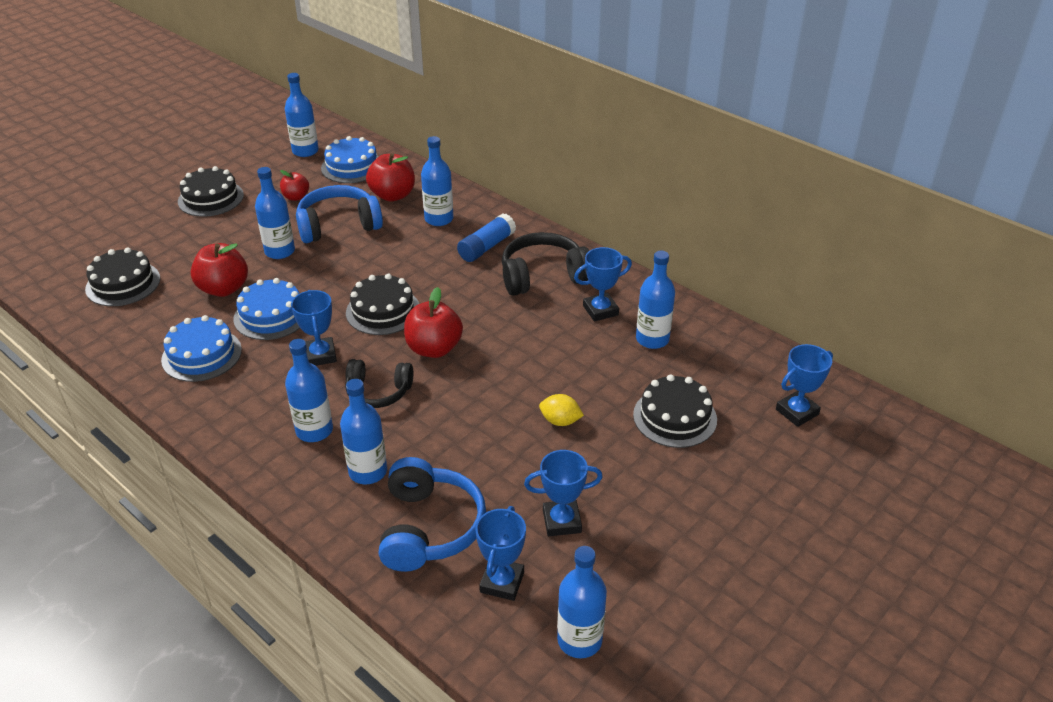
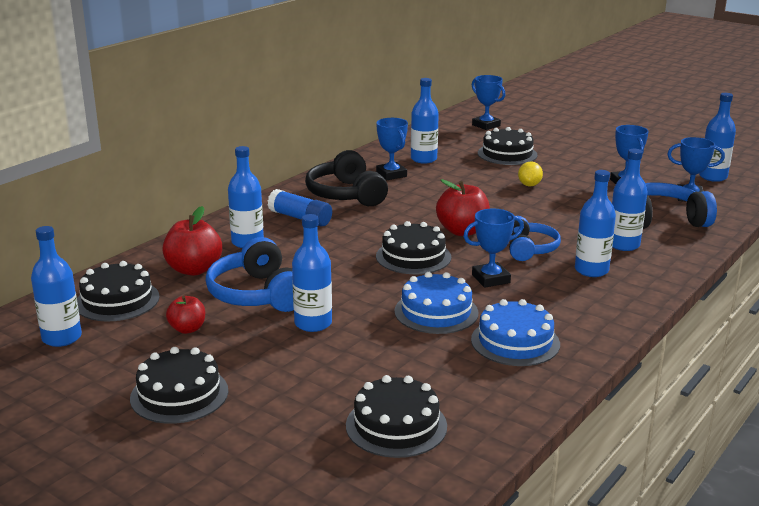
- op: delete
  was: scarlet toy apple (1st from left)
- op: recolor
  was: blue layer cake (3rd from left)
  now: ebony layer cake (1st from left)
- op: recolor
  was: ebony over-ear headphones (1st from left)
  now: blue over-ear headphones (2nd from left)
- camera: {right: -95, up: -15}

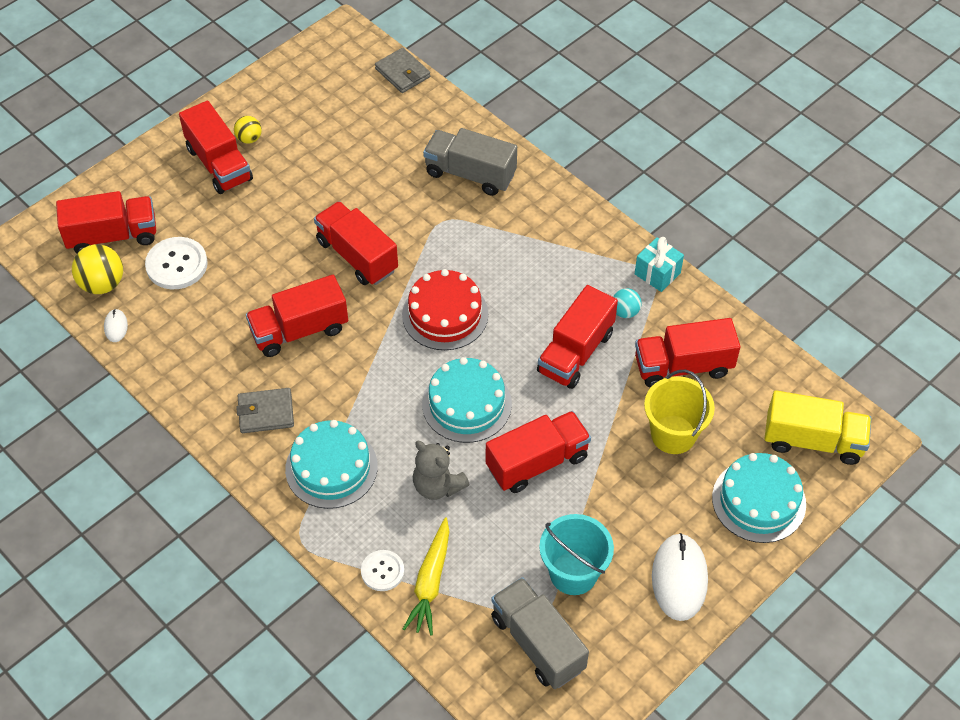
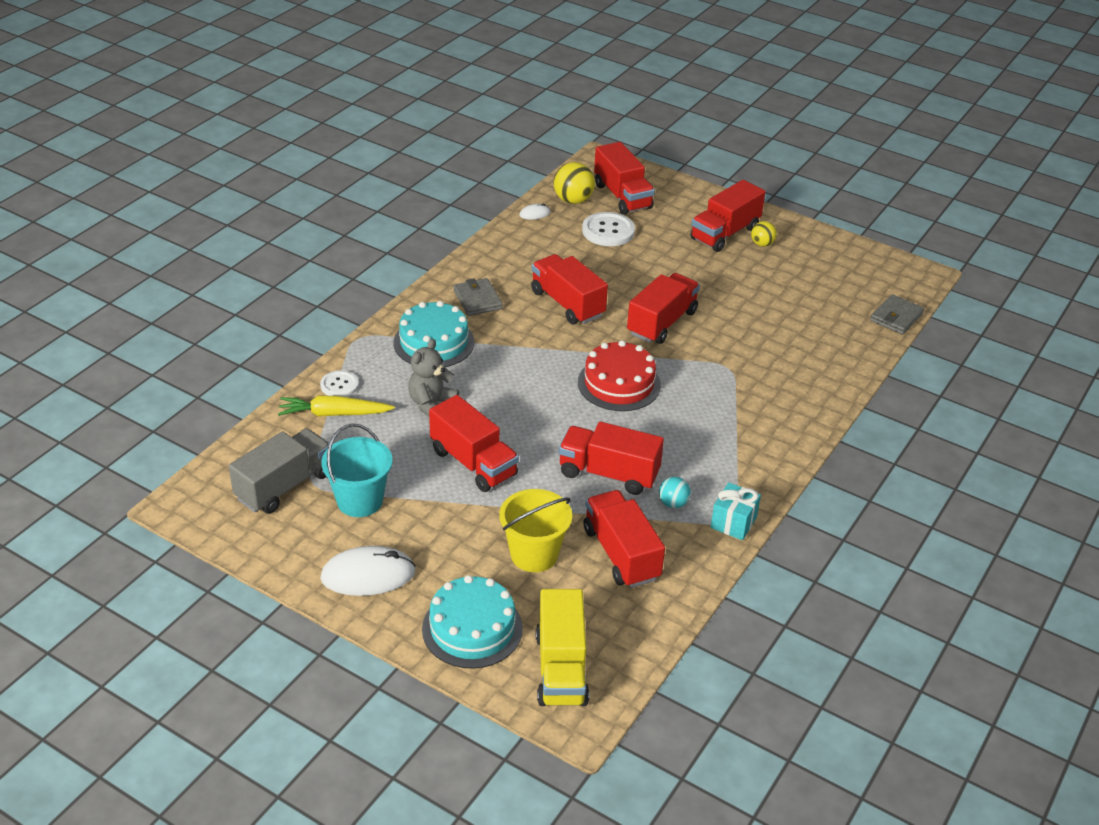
- op: delete
  was: teal layer cake (2nd from left)
- op: delete
  was: grey truck (1st from left)
- camera: {right: 75, up: -15}

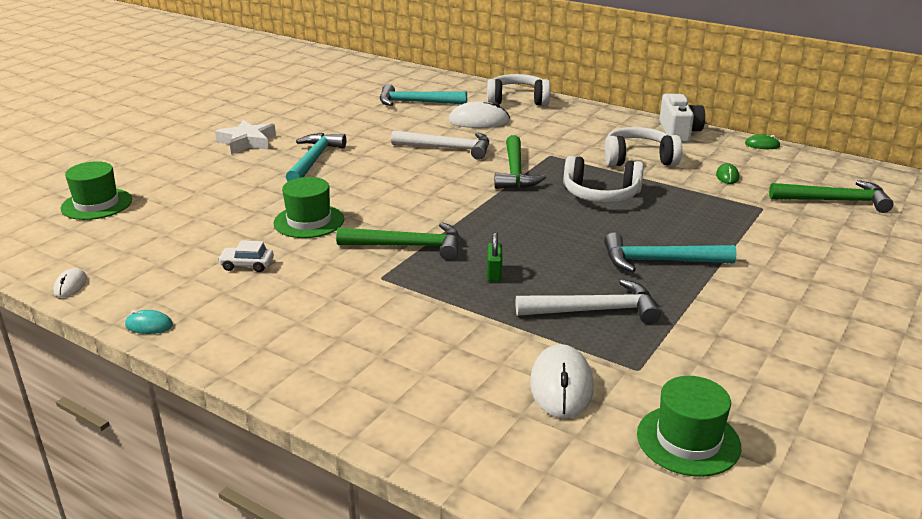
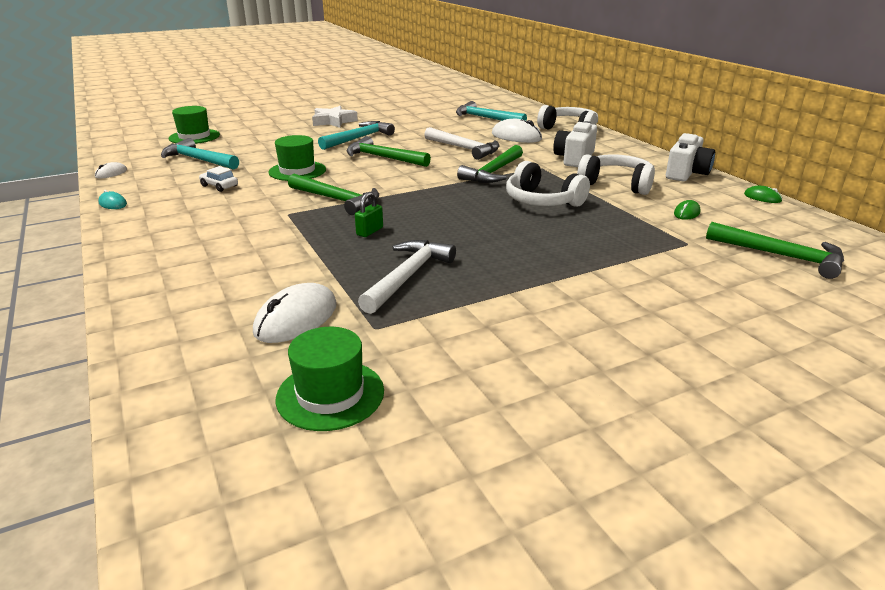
- op: insert
  now: green carpenter's hammer (2nd from left)
- op: insert
  now: snow-white camera (1st from left)
- op: move
  was: teal carpenter's hammer (3rd from left in the first image)
  now: teal carpenter's hammer (1st from left)
- op: rotate
  was: snow-white carpenter's hammer (2nd from left in the first image)
  clockwise: -90
- camera: {right: 30, up: 0}

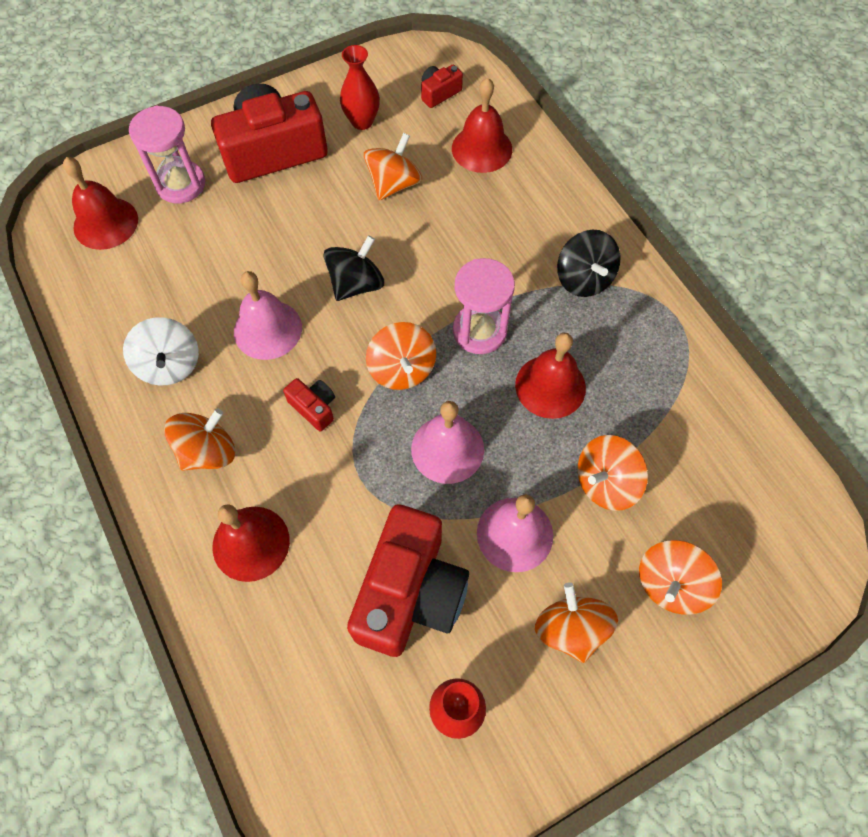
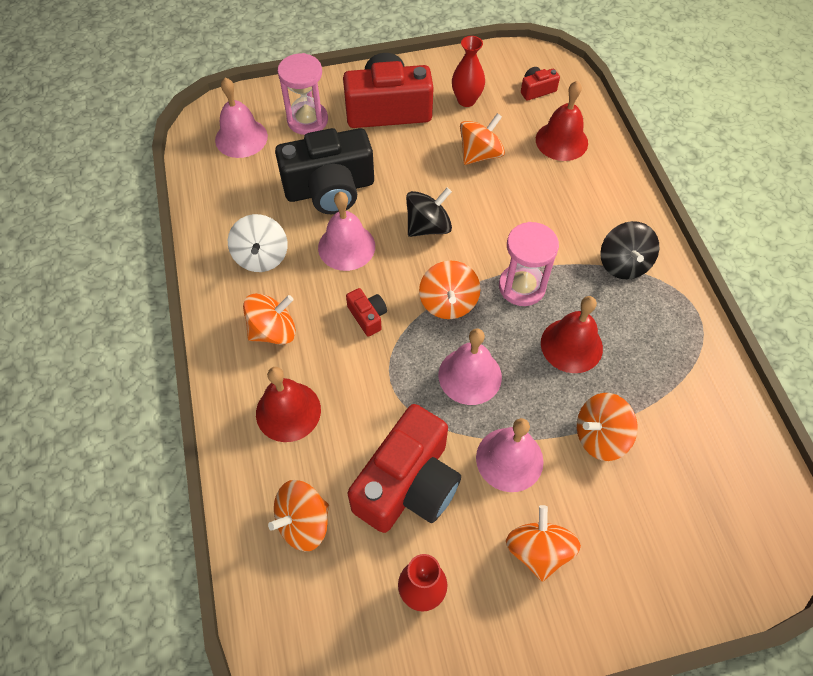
- op: insert
  now: ebony camera
- op: move
  was: bright orange toy top (6th from left in the first image)
  now: bright orange toy top (2nd from left)
- op: recolor
  was: scarlet bell (1st from left)
  now: pink bell (1st from left)
- camera: {right: 15, up: -5}

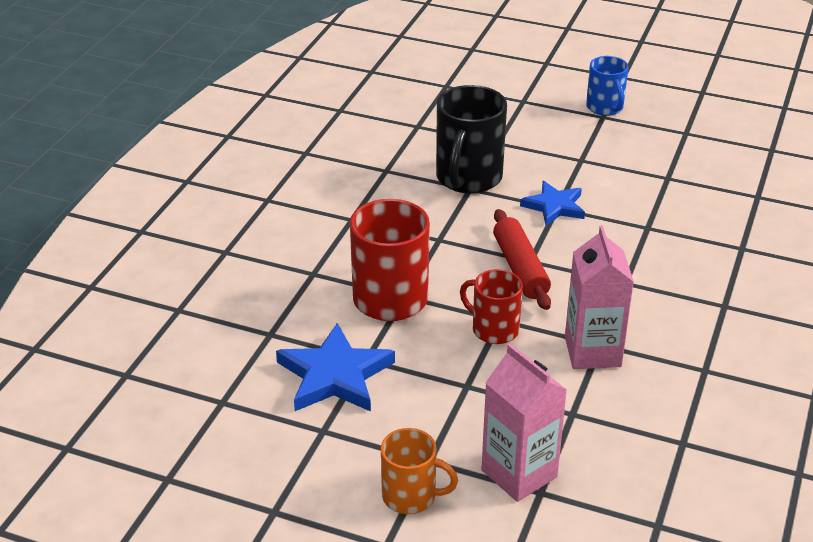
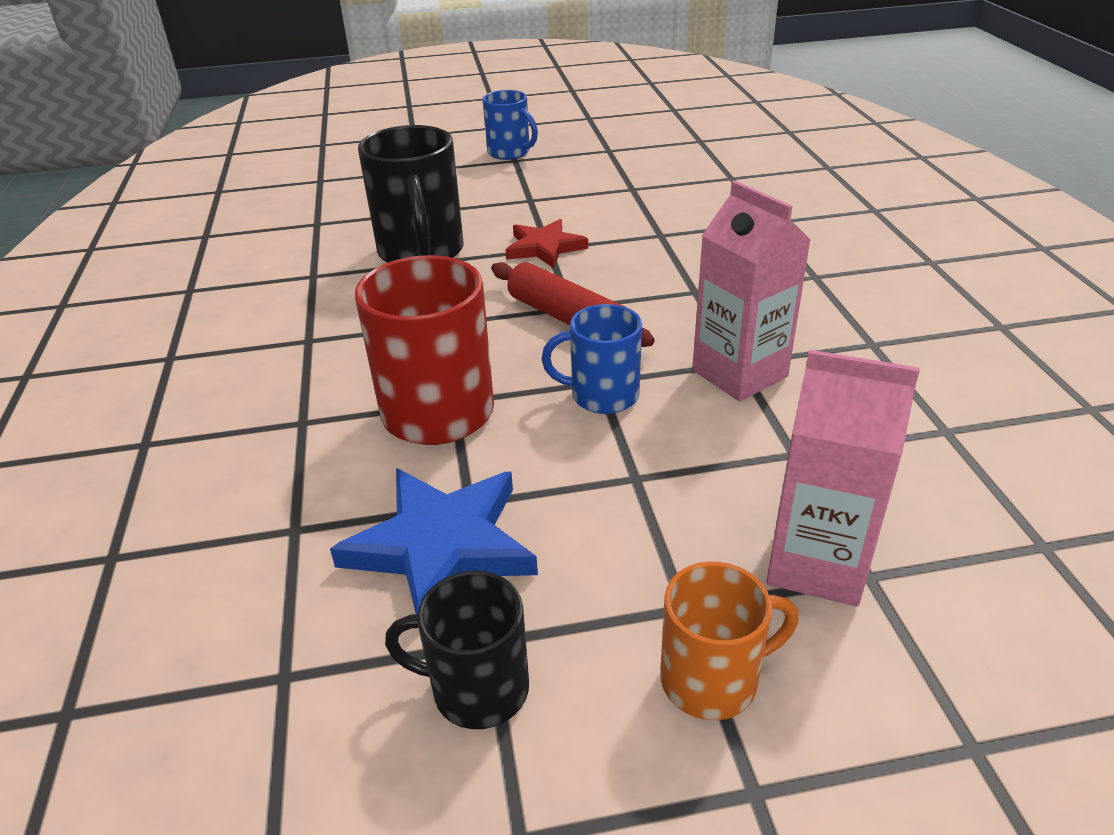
- op: insert
  now: ebony mug (2nd from left)
- op: recolor
  was: scarlet mug (2nd from left)
  now: blue mug (2nd from left)
- op: recolor
  was: blue star shape (2nd from left)
  now: scarlet star shape
- camera: {right: -30, up: 0}

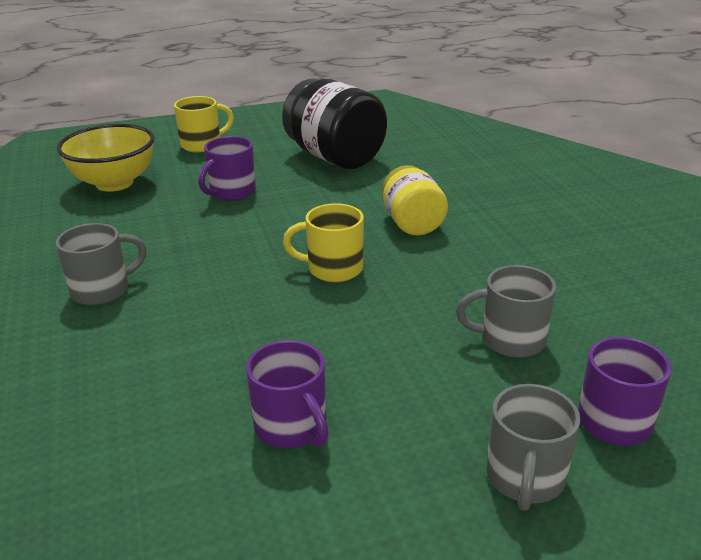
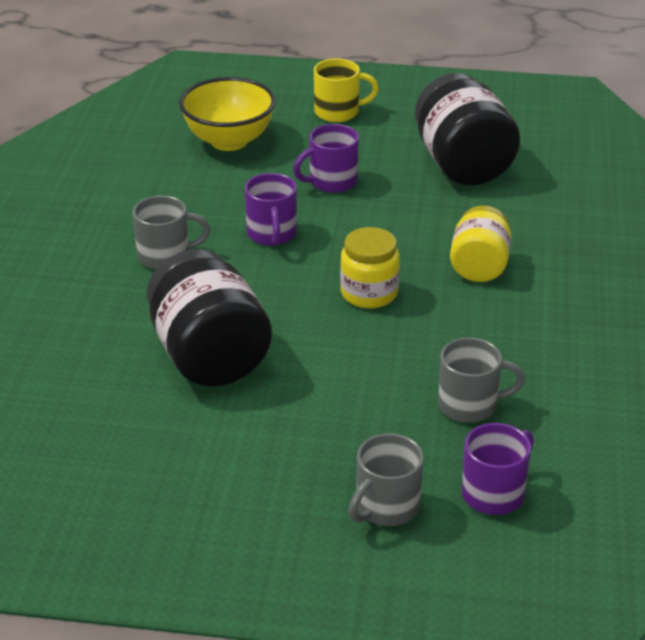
- op: insert
  now: ebony preserve jar (1st from left)
- op: move
  was: purple mug (2nd from left in the first image)
  now: purple mug (1st from left)
- op: replace
  was: golden mug (2nd from left)
  now: golden preserve jar (1st from left)
- op: rotate
  was: grey mug (2nd from left in the first image)
  clockwise: 150
- camera: {right: 25, up: 5}

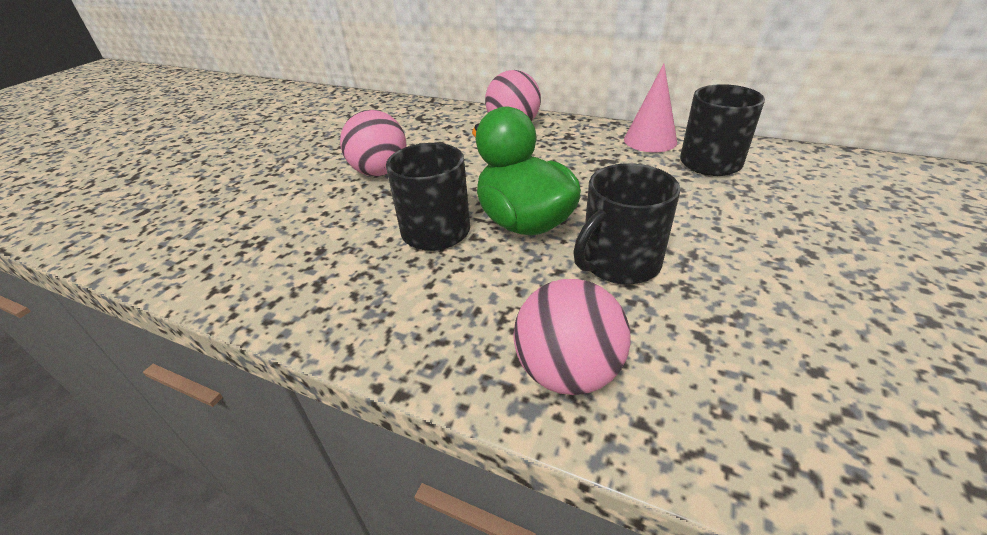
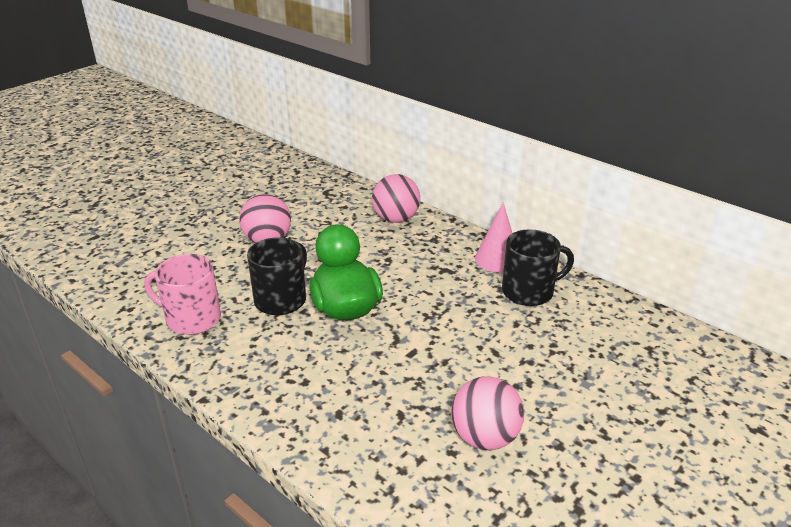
- op: delete
  was: ebony mug (2nd from left)
- op: insert
  now: pink mug
- op: move
  was: pink play ball (3rd from left)
- camera: {right: 15, up: -5}

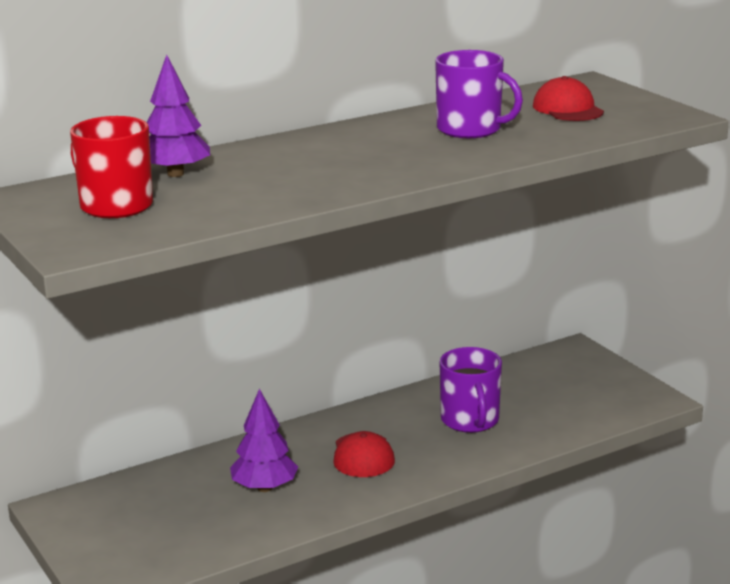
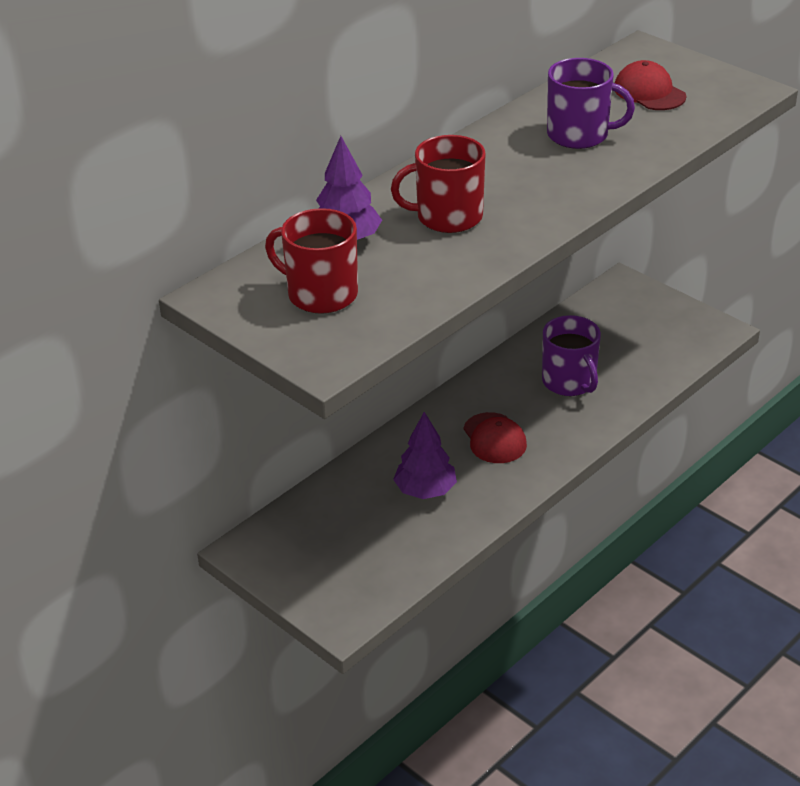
- op: insert
  now: scarlet mug (2nd from left)
- camera: {right: -15, up: 15}

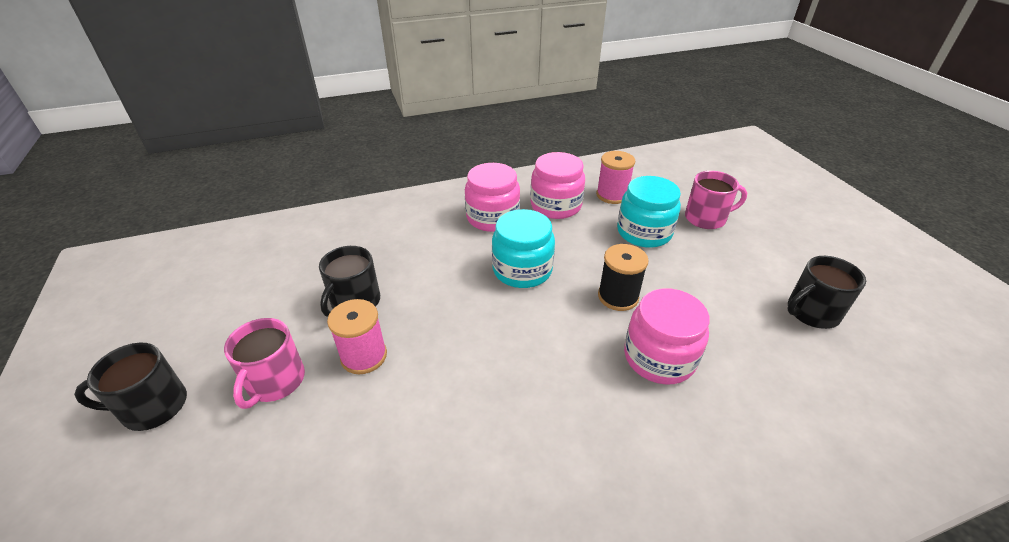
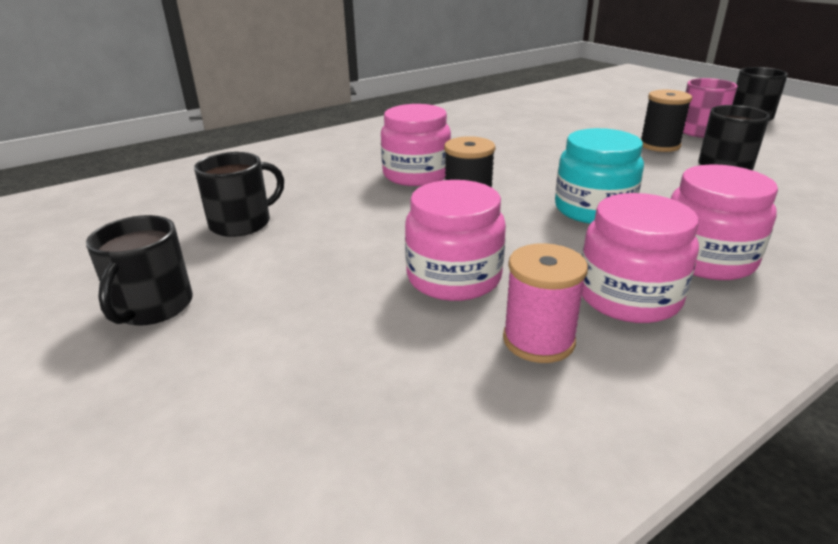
- op: delete
  was: pink mug (2nd from left)
- op: insert
  now: ebony mug (1st from left)
- op: recolor
  was: pink spool (1st from left)
  now: ebony spool (2nd from left)
- op: recolor
  was: teal preserve jar (2nd from left)
  now: pink preserve jar (2nd from left)
- camera: {right: 165, up: -10}

